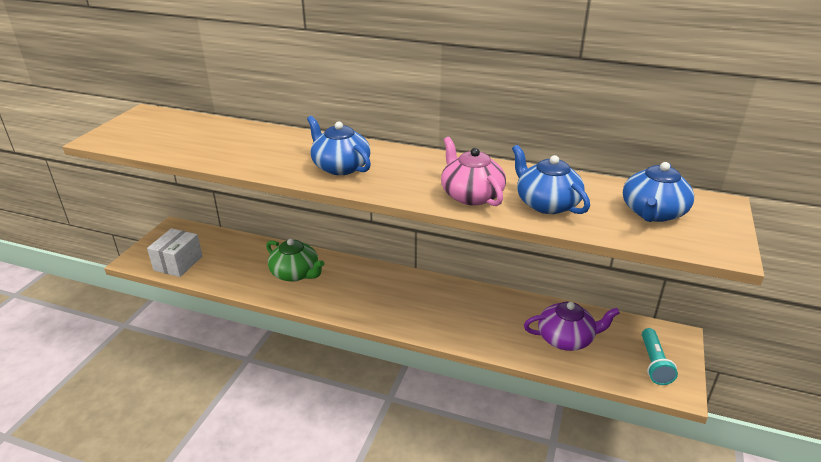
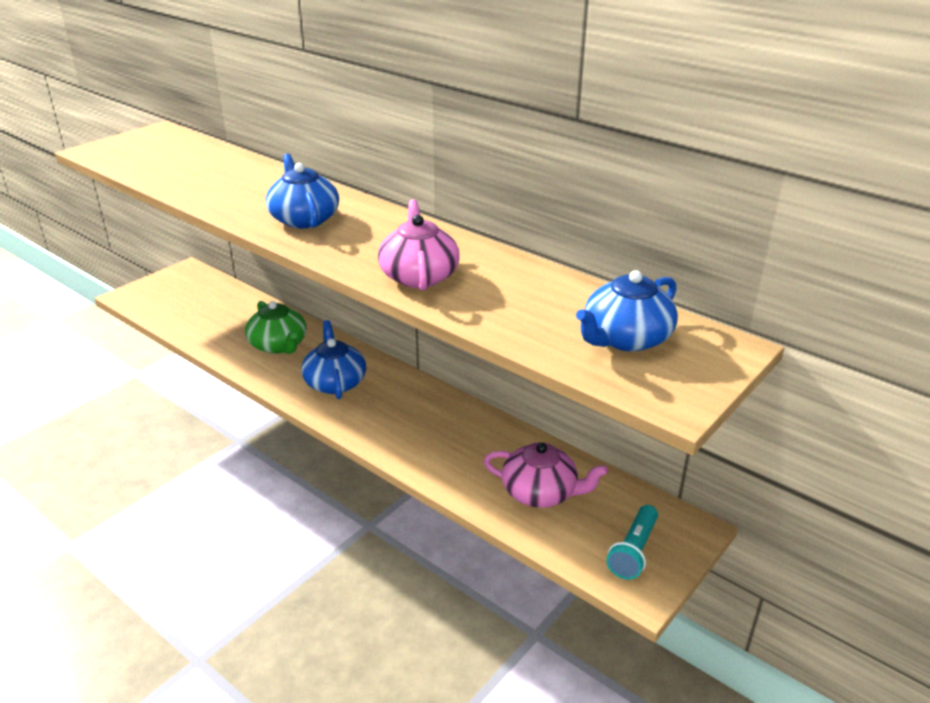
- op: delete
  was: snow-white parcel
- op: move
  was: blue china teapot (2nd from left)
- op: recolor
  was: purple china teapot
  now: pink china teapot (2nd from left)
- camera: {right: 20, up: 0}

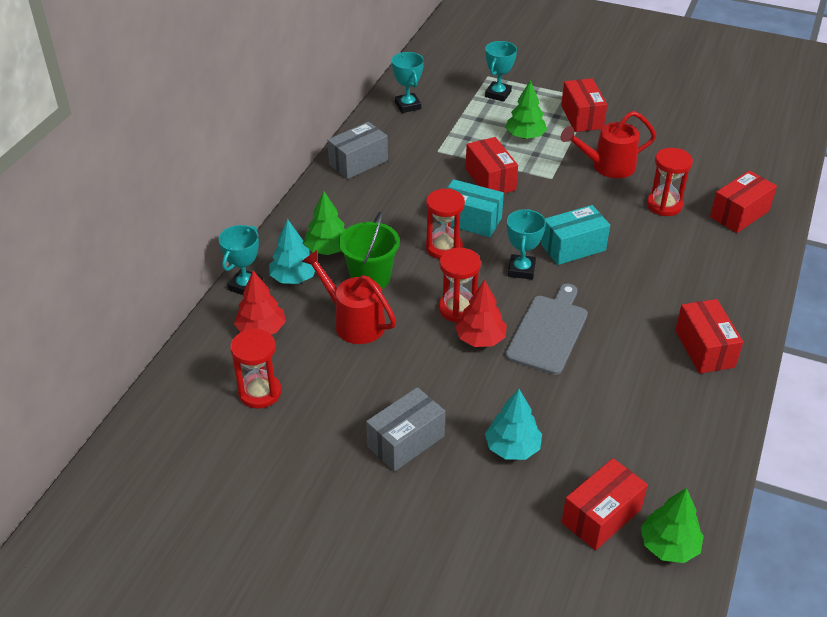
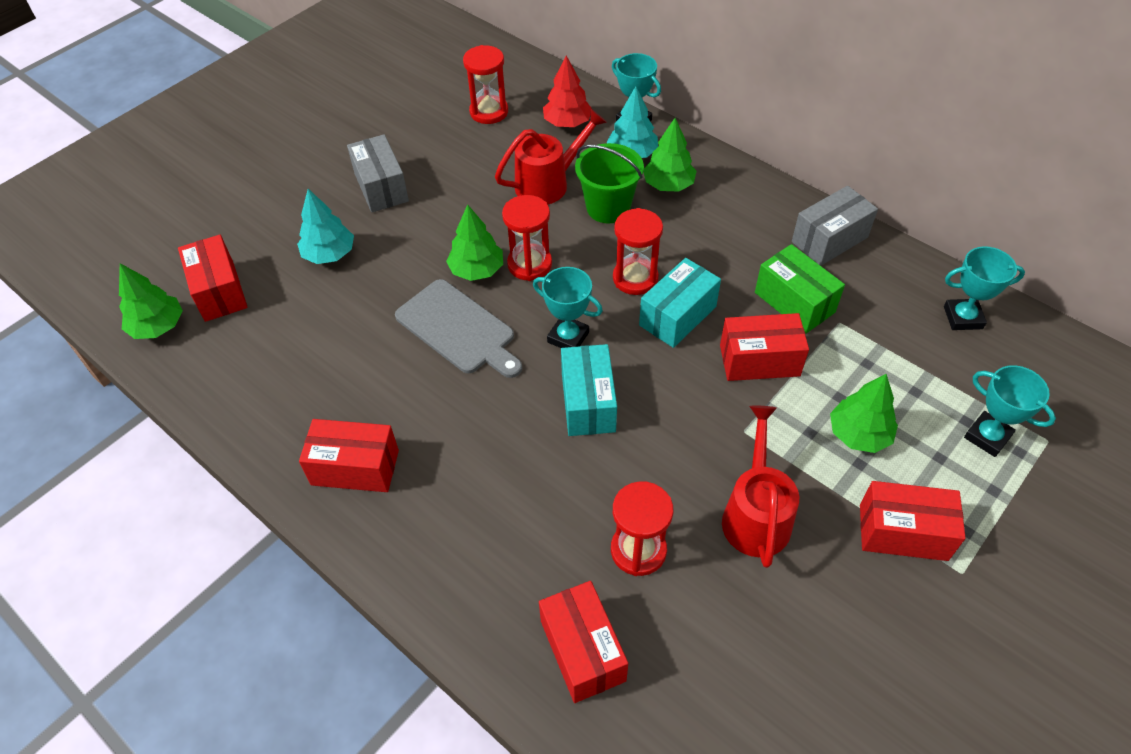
- op: insert
  now: green parcel
- op: recolor
  was: scarlet toy tree (2nd from left)
  now: green toy tree (2nd from left)
- op: rotate
  was: grey parcel (1st from left in the first image)
  clockwise: 75
- camera: {right: 110, up: 10}

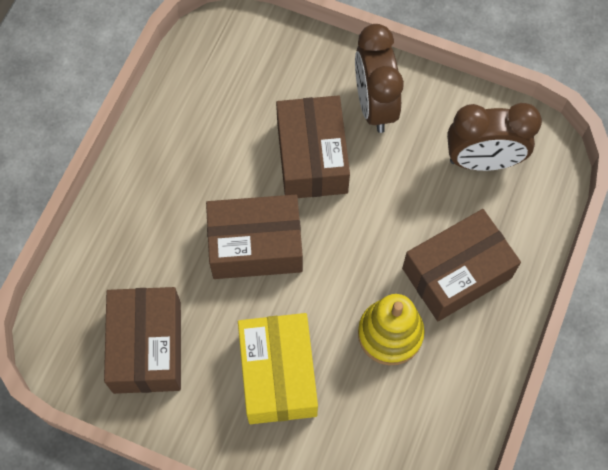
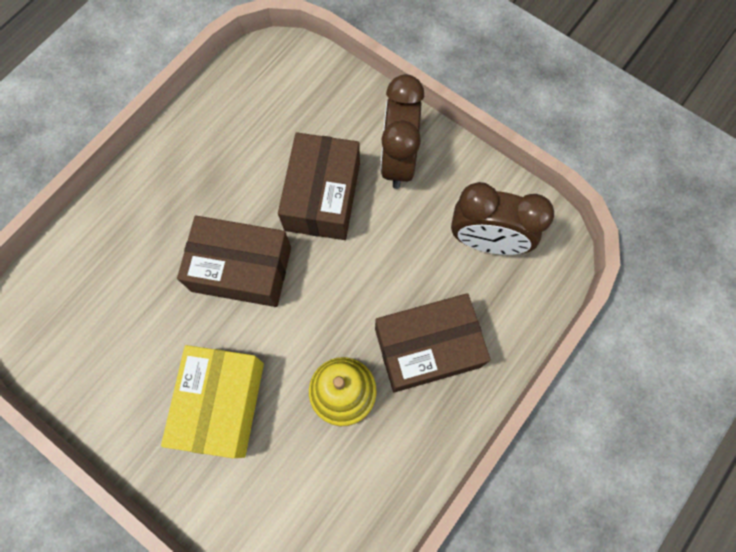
- op: delete
  was: dark brown parcel (1st from left)
- camera: {right: 15, up: 5}

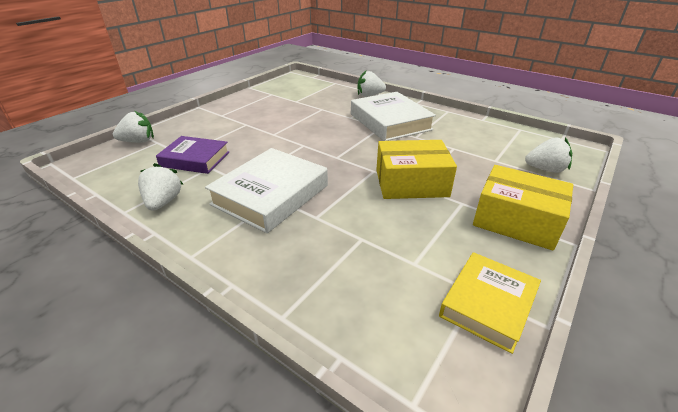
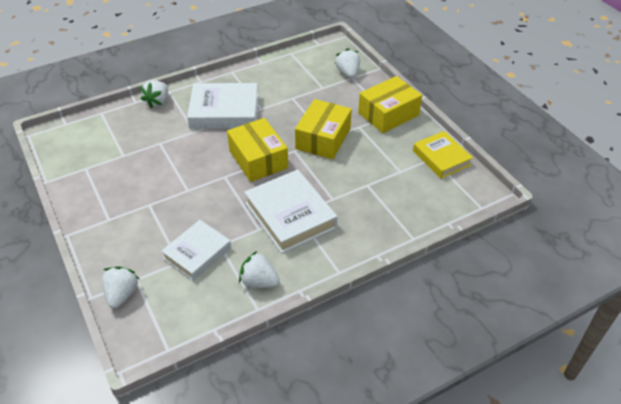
- op: insert
  now: golden parcel (1st from left)
- op: recolor
  was: purple book
  now: snow-white book (1st from left)
- op: rotate
  was: snow-white strawberry (4th from left)
  clockwise: -45
- camera: {right: -65, up: 10}

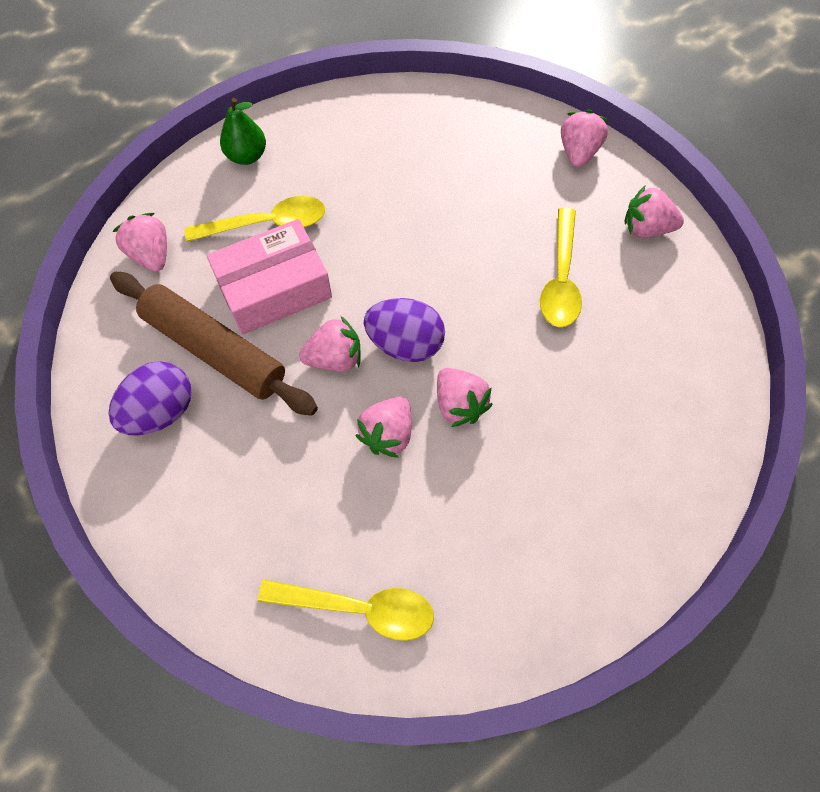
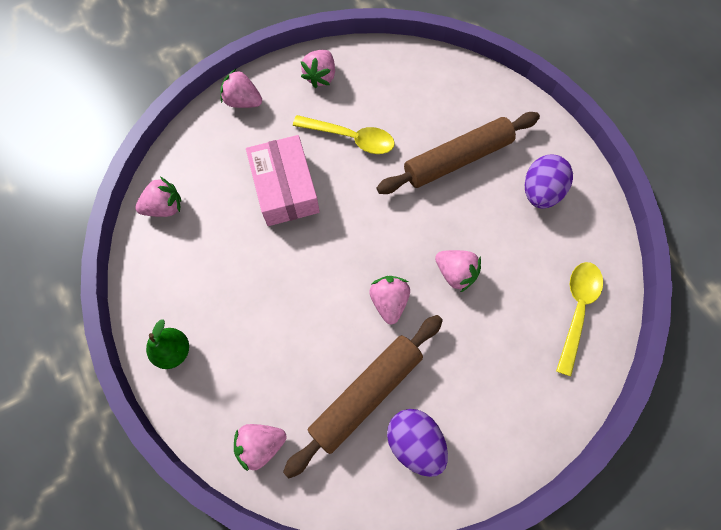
- op: delete
  was: golden tablespoon (1st from left)
- op: insert
  now: dark brown rolling pin (2nd from left)
- op: move
  was: pink parcel
- op: move
  was: purple toy egg (2nd from left)
- op: move
  was: pink strawberry (4th from left in the first image)
  now: pink strawberry (1st from left)
- camera: {right: -80, up: 5}

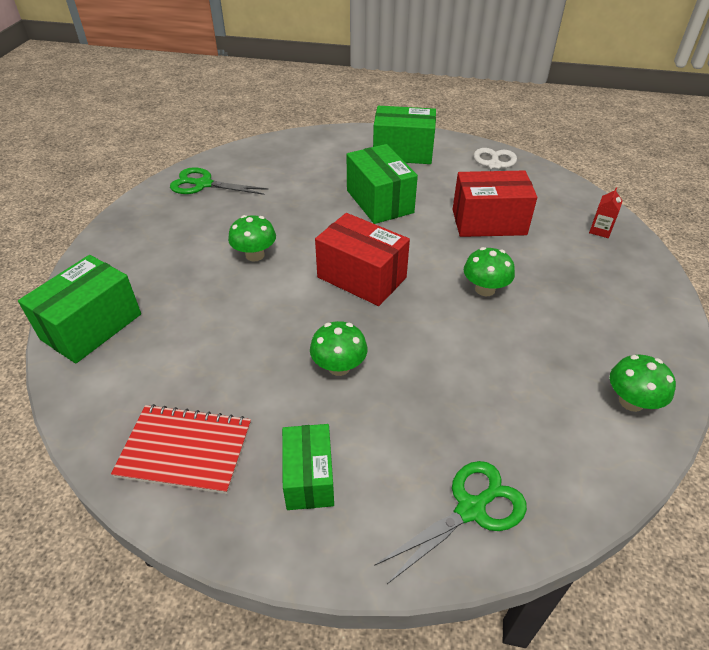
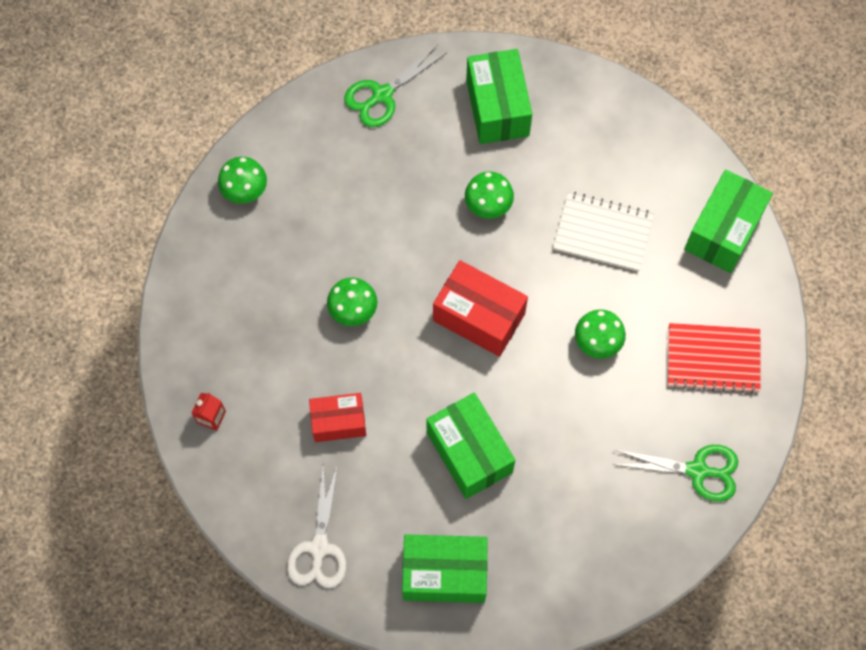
- op: insert
  now: snow-white notepad
- op: move
  was: scarlet notepad
- op: resize
  was: green parcel (2nd from left in the first image)
  ratio: 1.52
- op: resize
  was: scarlet parcel (2nd from left in the first image)
  ratio: 0.66
- camera: {right: 175, up: 25}

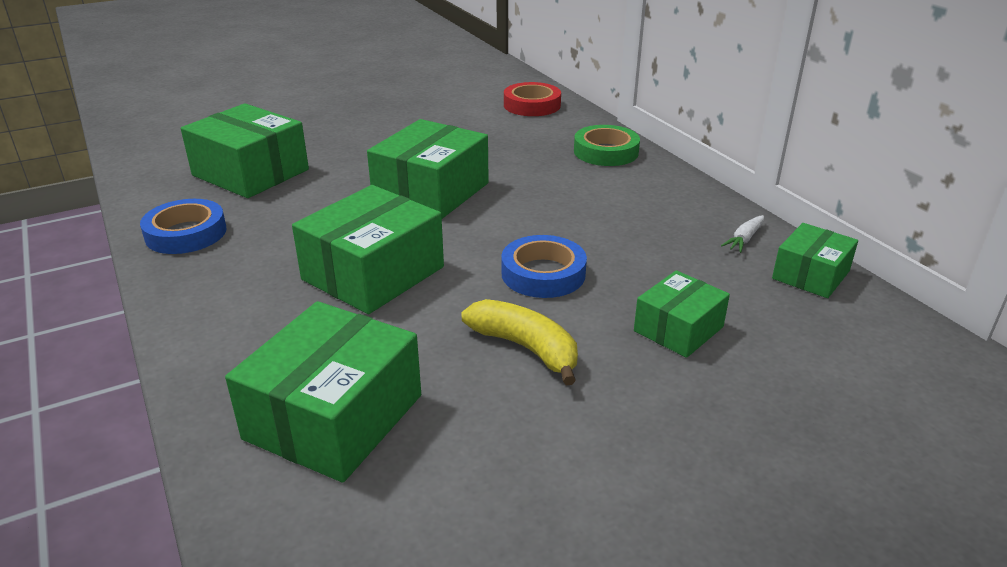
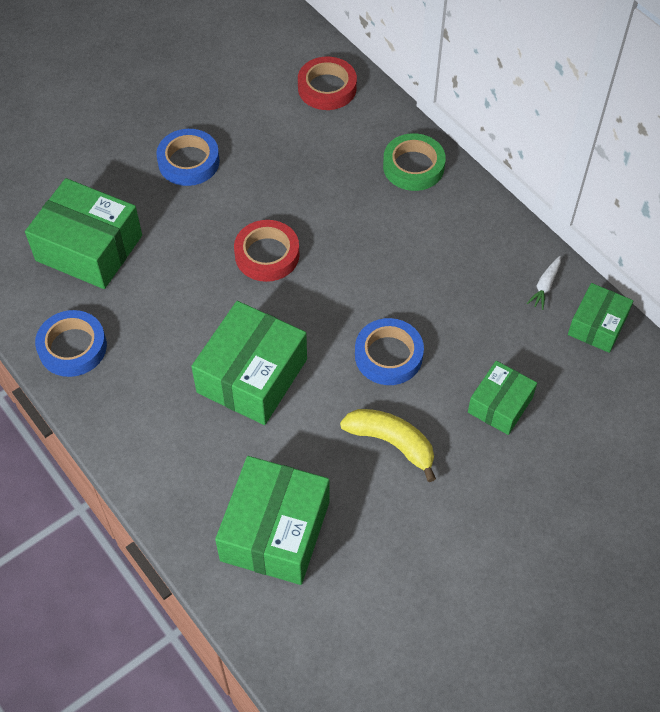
- op: insert
  now: blue sticky tape (2nd from left)
- op: replace
  was: green parcel (4th from left)
  now: scarlet sticky tape (1st from left)
- camera: {right: -10, up: 25}

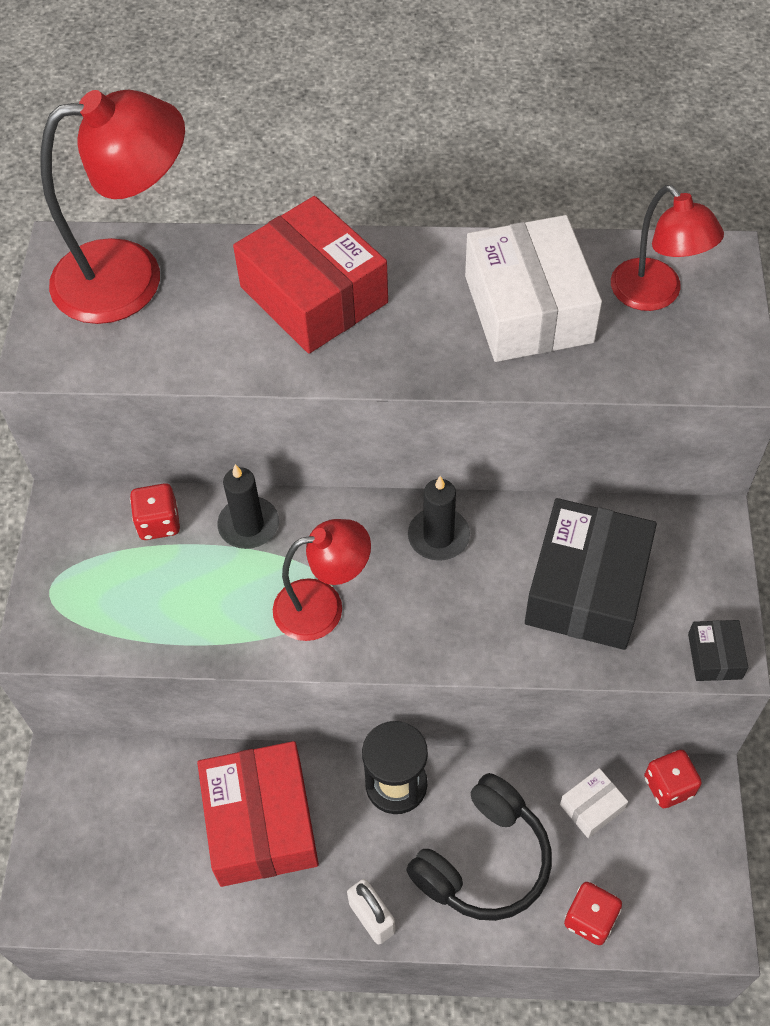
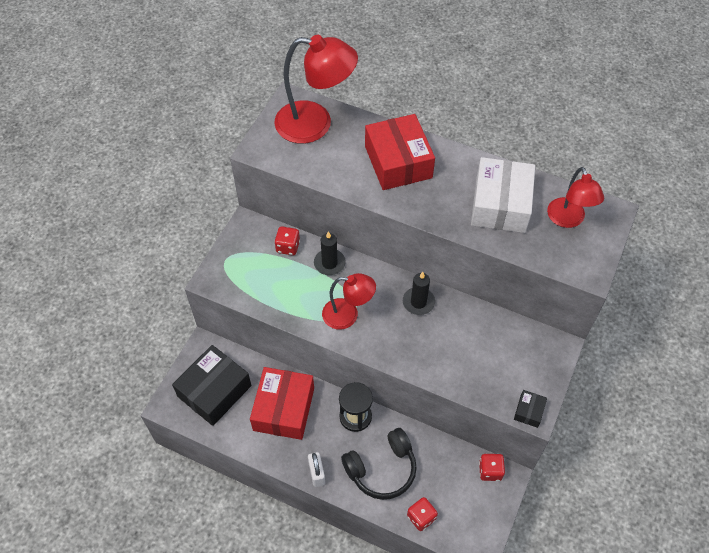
- op: delete
  was: snow-white parcel (2nd from left)
- op: move
  was: ebony parcel (1st from left)
- camera: {right: 20, up: 0}

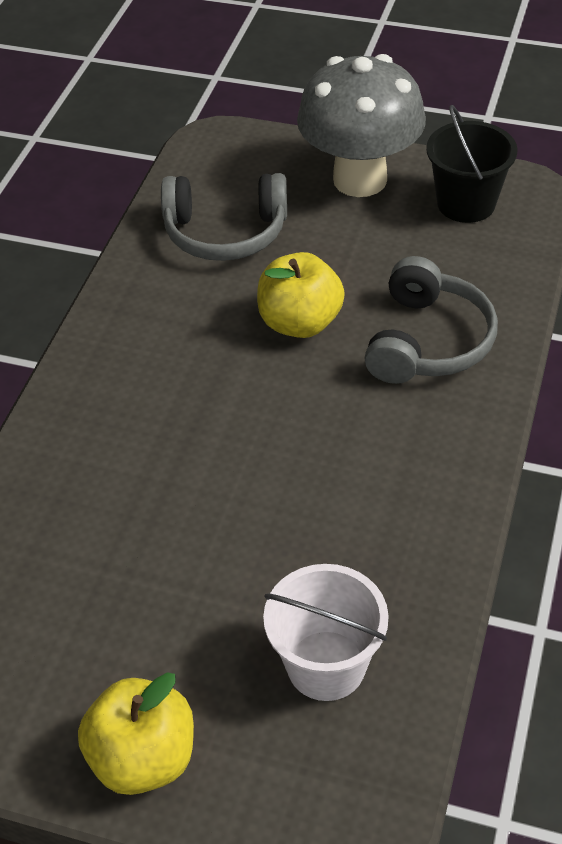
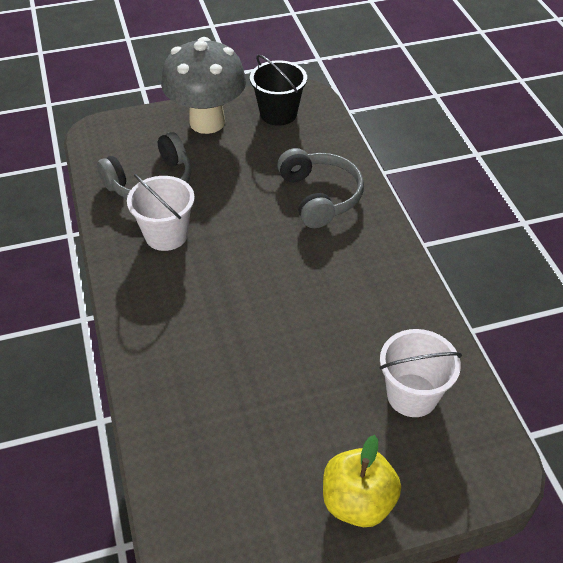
- op: delete
  was: golden toy apple (2nd from left)
- op: insert
  now: snow-white bucket (1st from left)
- camera: {right: -35, up: 0}

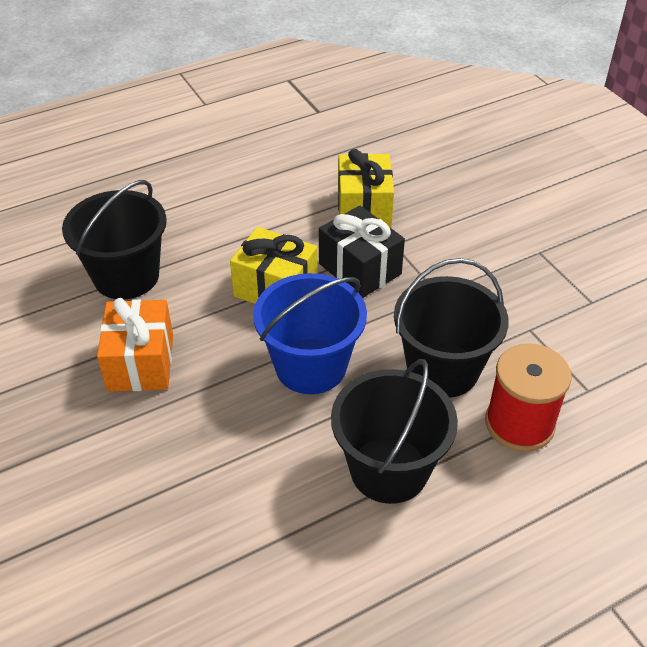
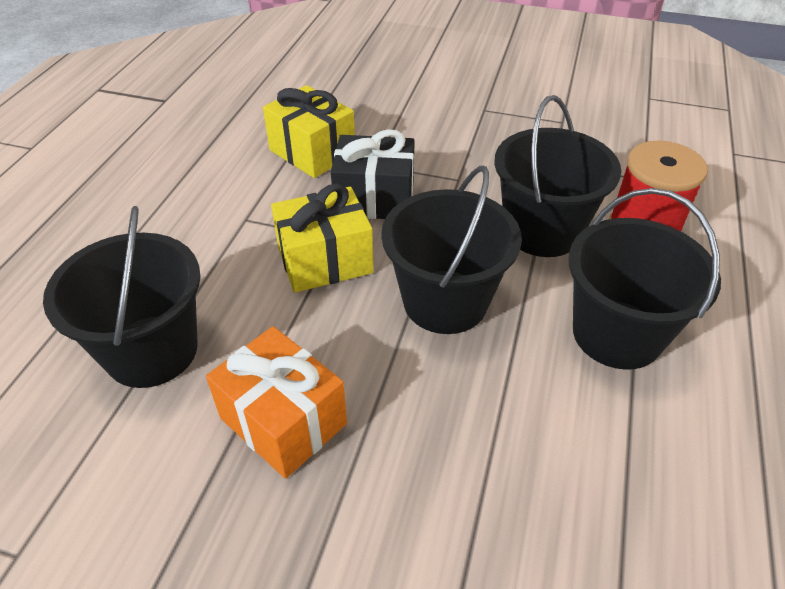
- op: recolor
  was: blue bucket
  now: ebony bucket (2nd from left)
- camera: {right: -45, up: 0}

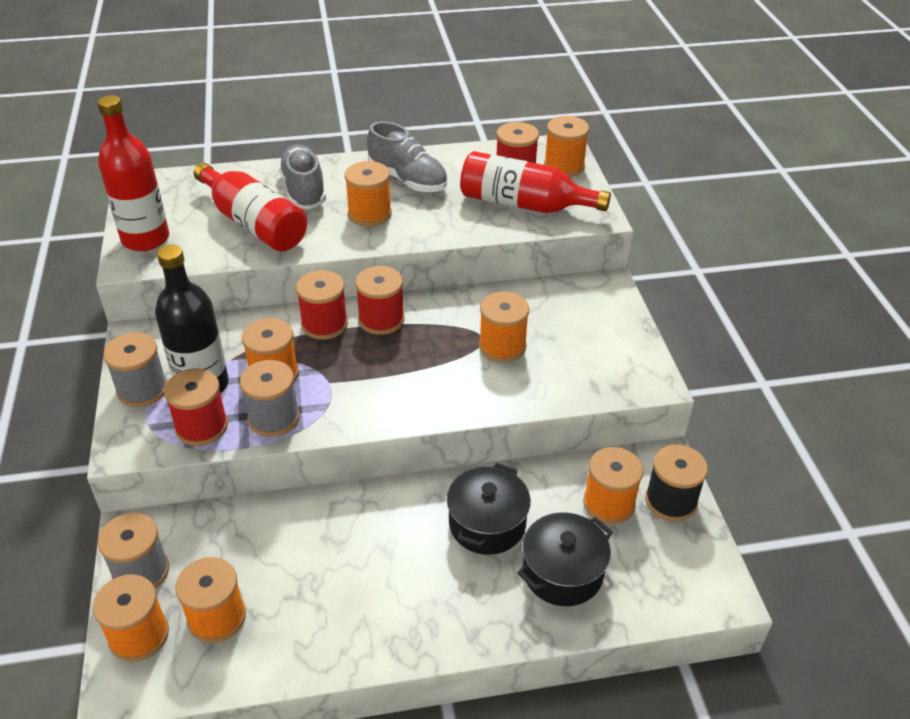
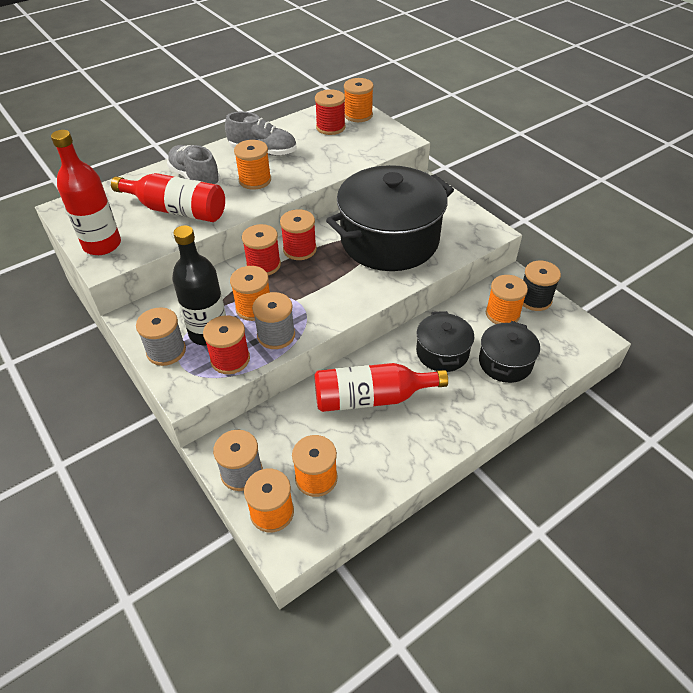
- op: move
  was: scarlet bottle (3rd from left)
- op: replace
  was: bright orange spool (5th from left)
  now: ebony cooking pot (1st from left)
- camera: {right: -25, up: 5}

